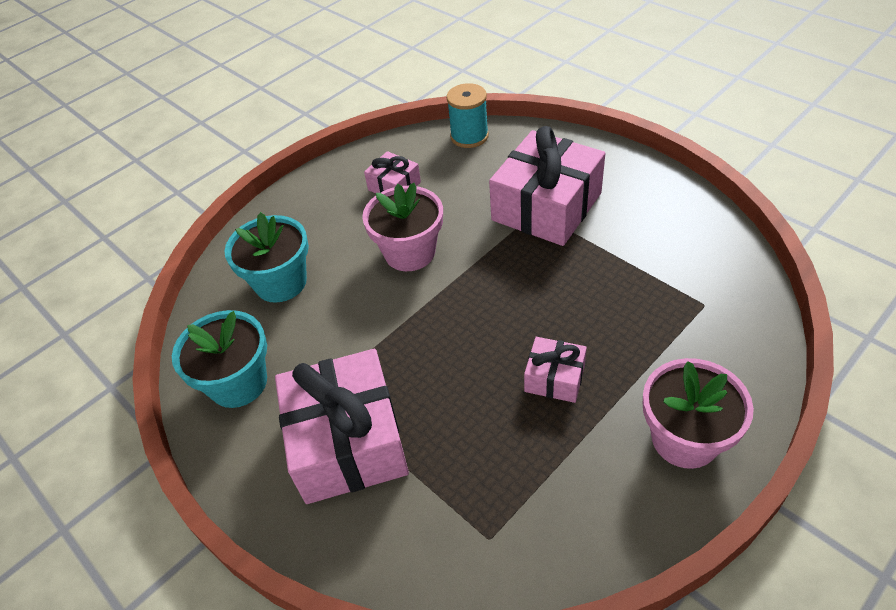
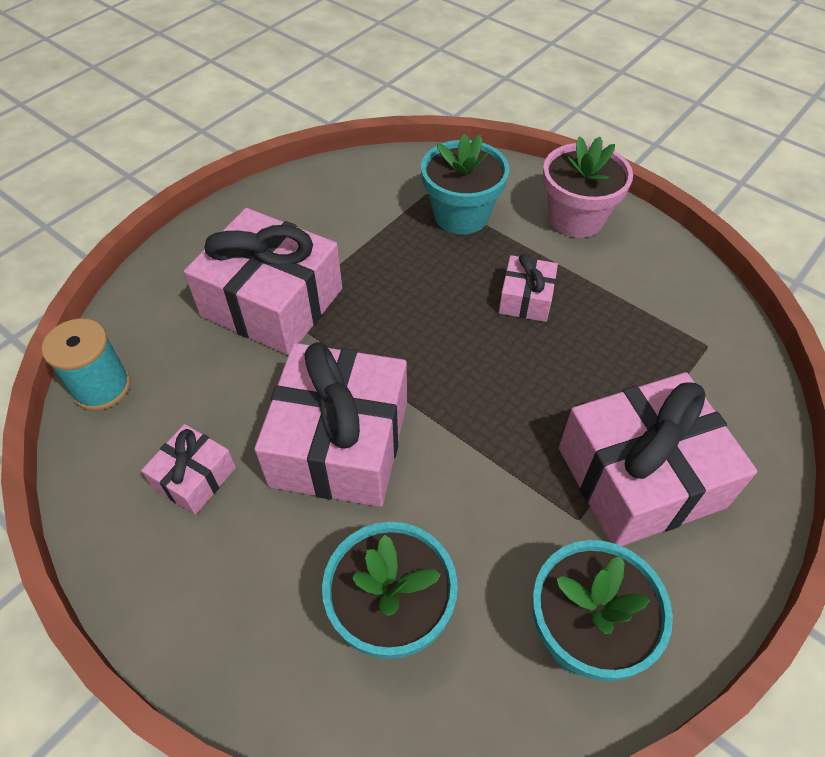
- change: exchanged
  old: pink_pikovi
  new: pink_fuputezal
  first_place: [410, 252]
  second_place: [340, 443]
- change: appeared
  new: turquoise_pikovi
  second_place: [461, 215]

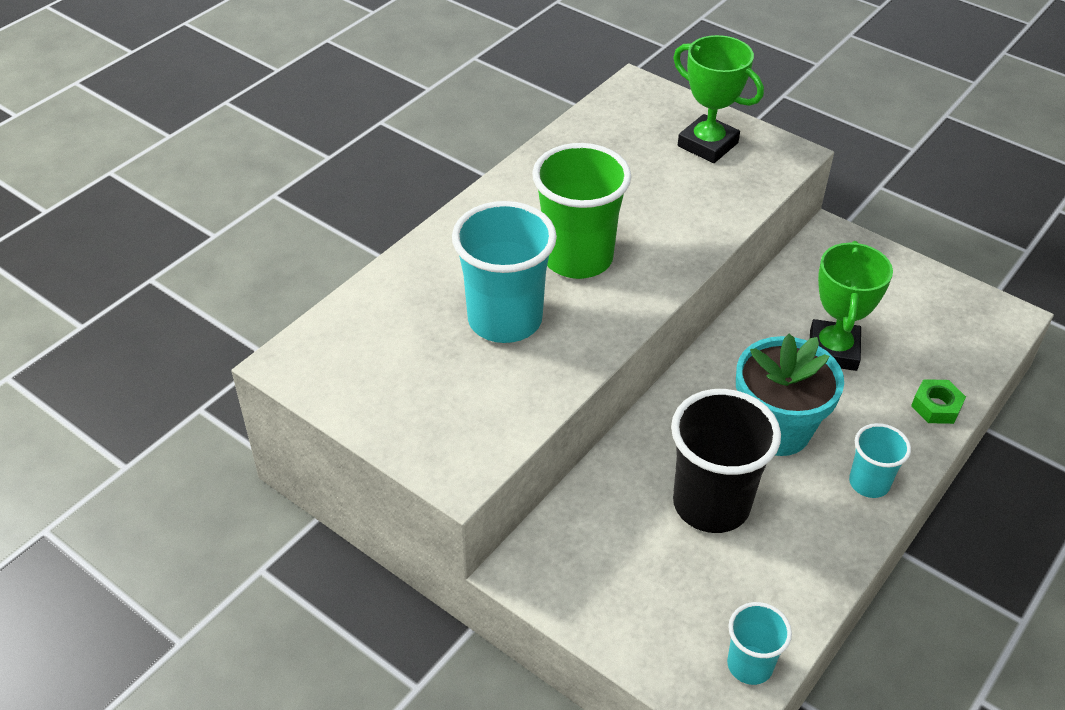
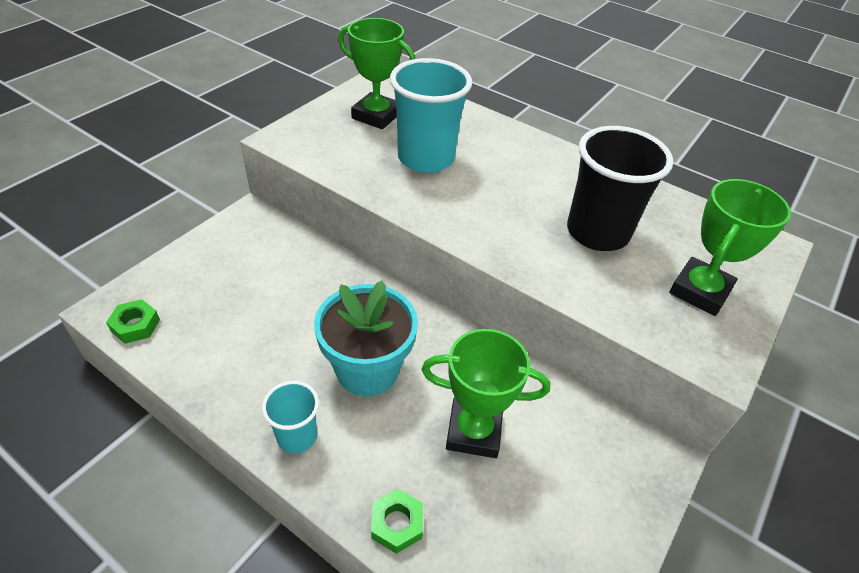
- change: exchanged
  old: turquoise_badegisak
  new: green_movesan
  first_place: [750, 665]
  second_place: [135, 325]
- change: appeared
  new: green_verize
  second_place: [376, 116]
- change: relocated
  old: black_badegisak
  first_place: [711, 504]
  second_place: [597, 232]
- change: missing
  old: green_badegisak
  first_place: [577, 258]

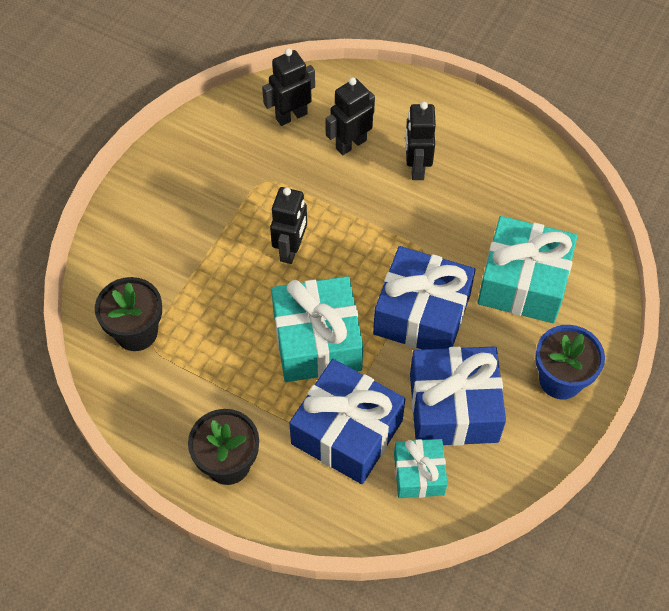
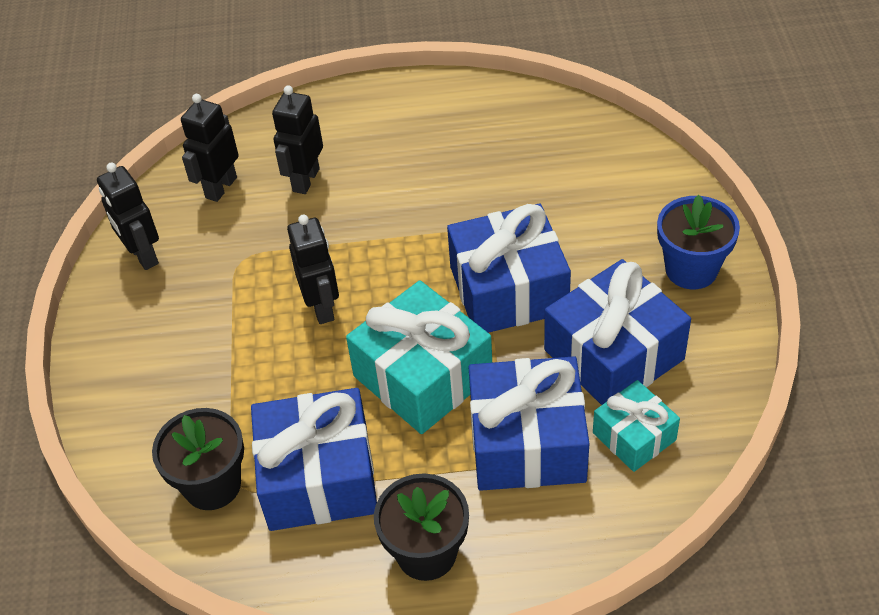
- change: relocated
  old: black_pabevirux
  first_place: [416, 167]
  second_place: [143, 256]
- change: appeared
  new: blue_fuputezal
  second_place: [319, 477]
- change: missing
  old: turquoise_fuputezal
  first_place: [523, 282]

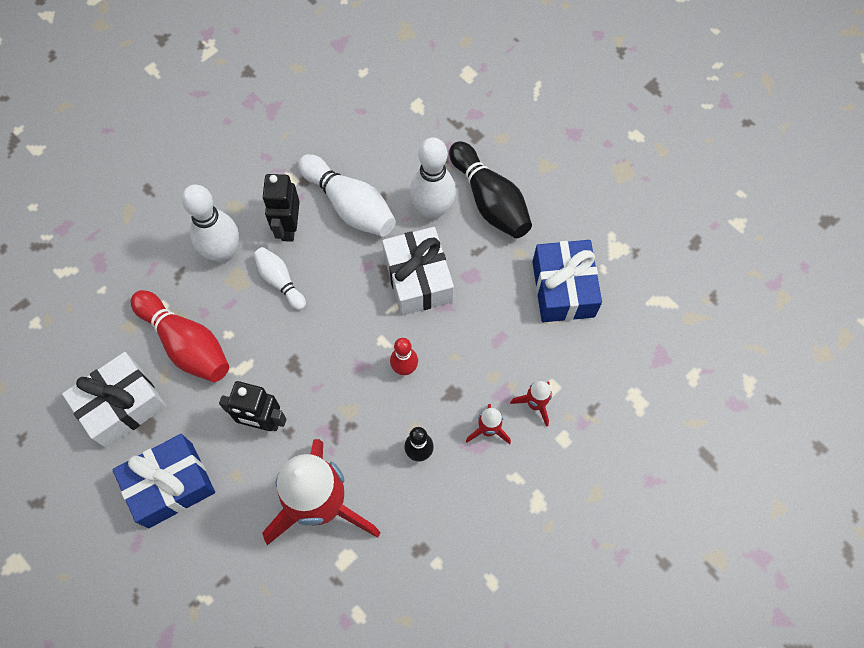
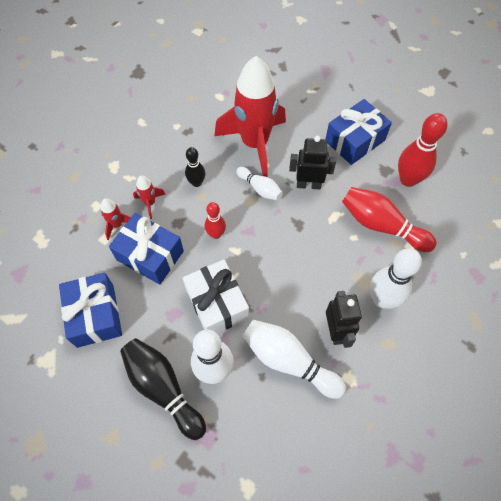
- change: appeared
  new: blue_fuputezal
  second_place: [150, 255]
- change: relocated
  old: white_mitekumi
  first_place: [280, 281]
  second_place: [260, 188]
- change: exchanged
  old: white_fuputezal
  new: red_mitekumi
  first_place: [122, 405]
  second_place: [408, 179]

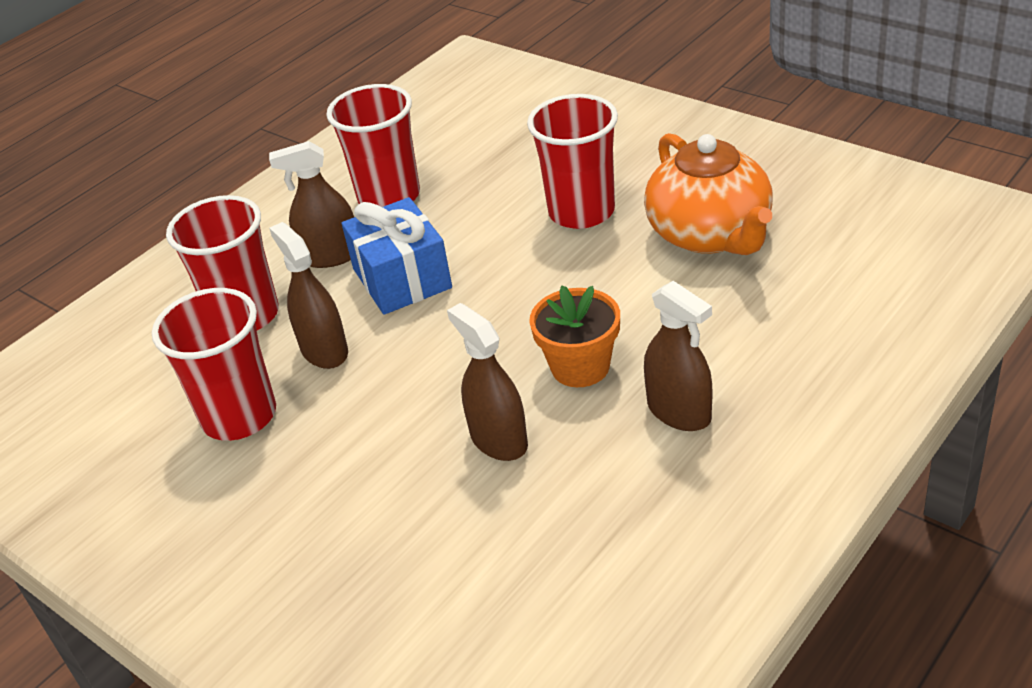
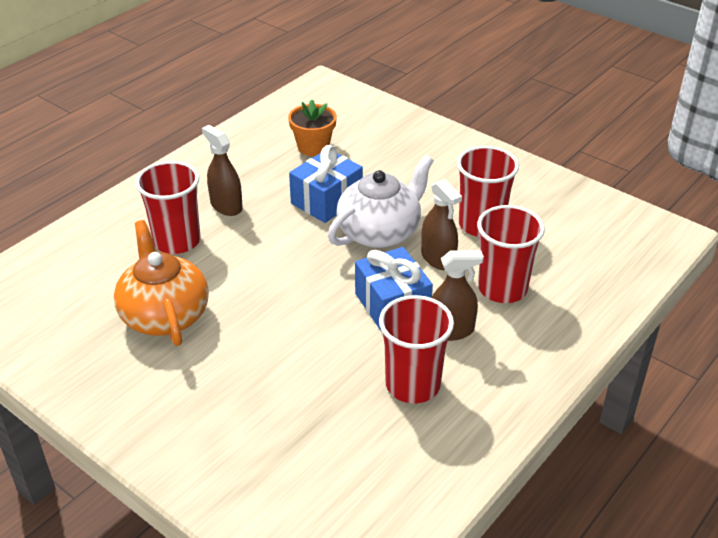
- change: relocated
  old: red_badegisak
  first_place: [581, 212]
  second_place: [177, 241]
- change: relocated
  old: orange_pikovi
  first_place: [580, 367]
  second_place: [313, 147]
- change: exchanged
  old: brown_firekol
  new: blue_fuputezal
  first_place: [498, 440]
  second_place: [326, 201]
- change: appeared
  new: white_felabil
  second_place: [380, 232]

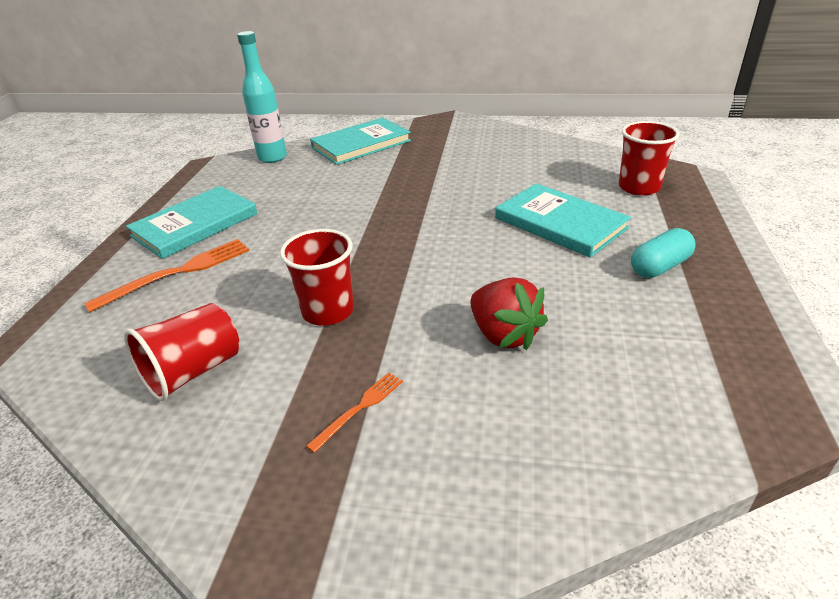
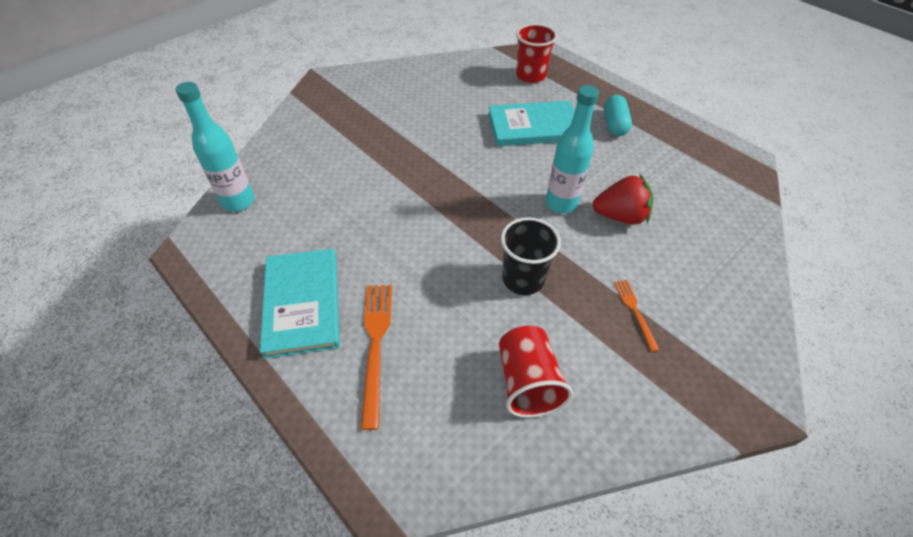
- change: colour
  old: red_badegisak
  new: black_badegisak
  first_place: [328, 311]
  second_place: [523, 279]
- change: appeared
  new: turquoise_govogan
  second_place: [561, 204]
- change: missing
  old: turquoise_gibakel
  first_place: [361, 144]

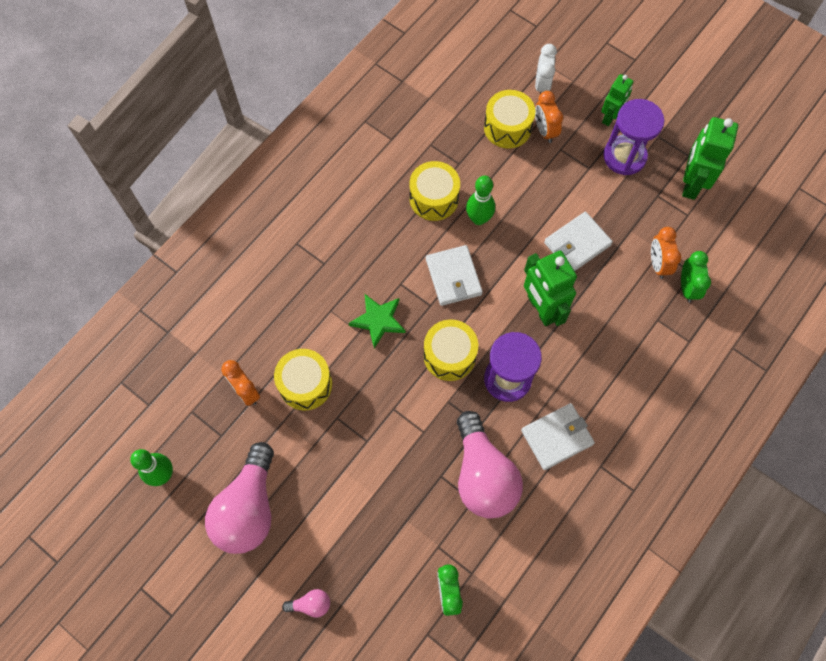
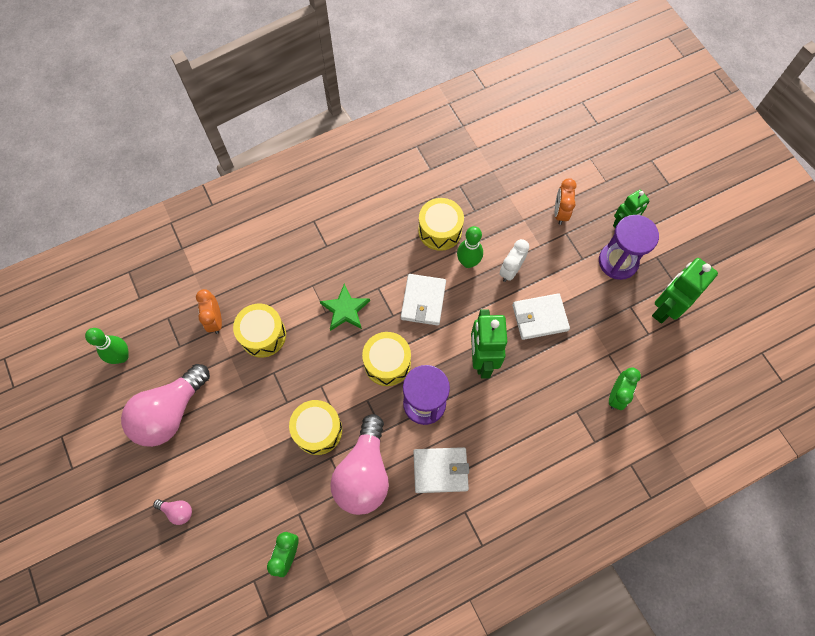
- change: relocated
  old: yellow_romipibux
  first_place: [507, 127]
  second_place: [318, 430]
- change: relocated
  old: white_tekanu
  first_place: [542, 85]
  second_place: [510, 270]
- change: missing
  old: orange_tekanu
  first_place: [658, 264]

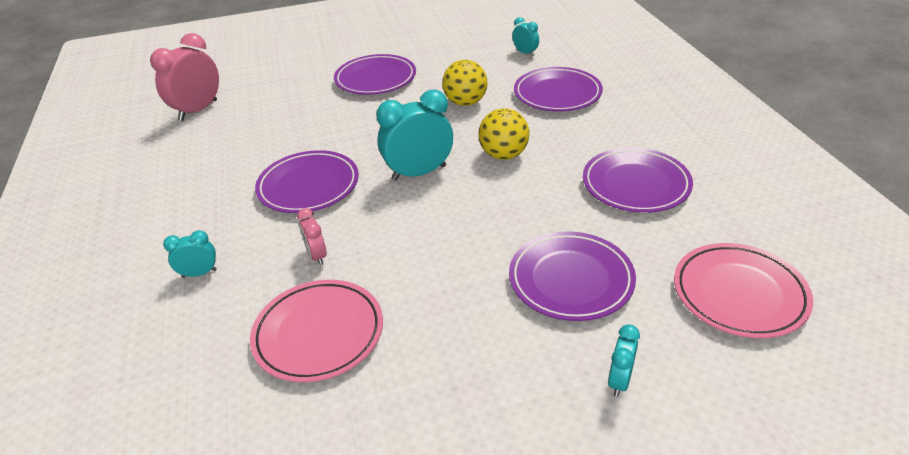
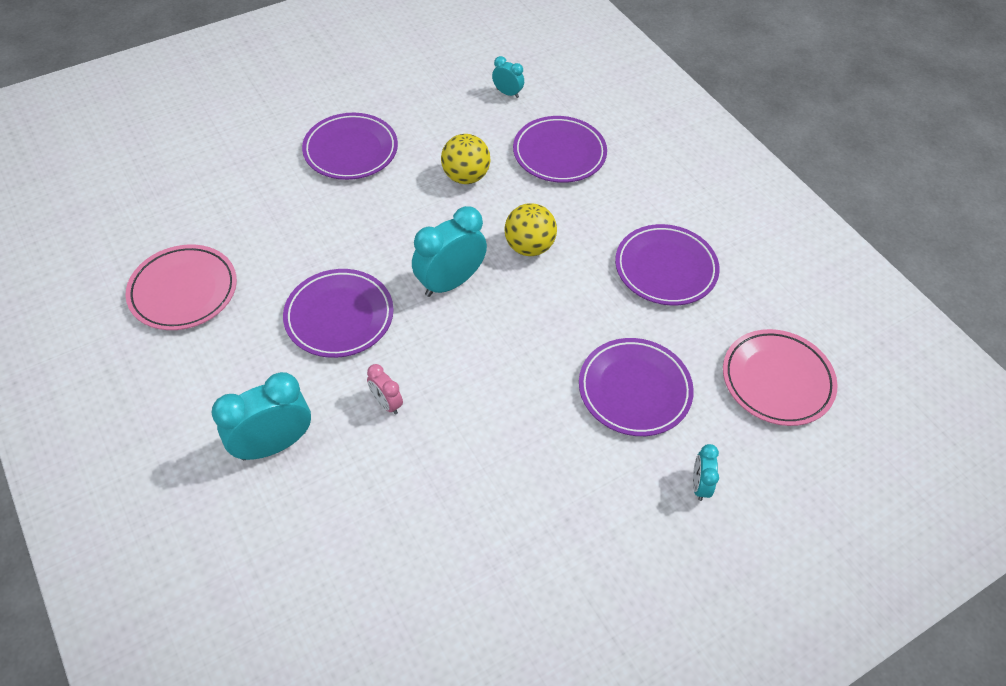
- change: relocated
  old: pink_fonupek
  first_place: [318, 334]
  second_place: [183, 291]
- change: size
  old: turquoise_tekanu
  first_place: [199, 273]
  second_place: [274, 445]
  factor: 1.95
- change: missing
  old: pink_tekanu
  first_place: [198, 110]

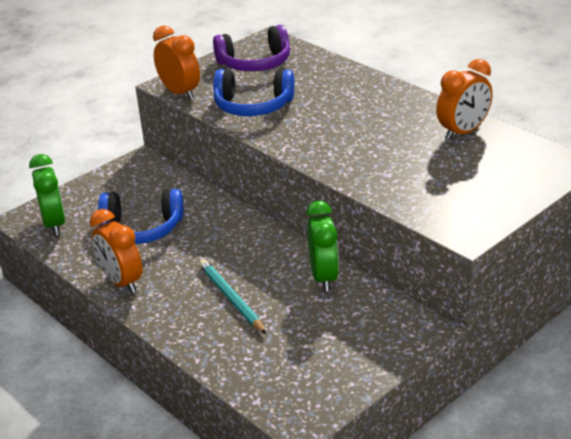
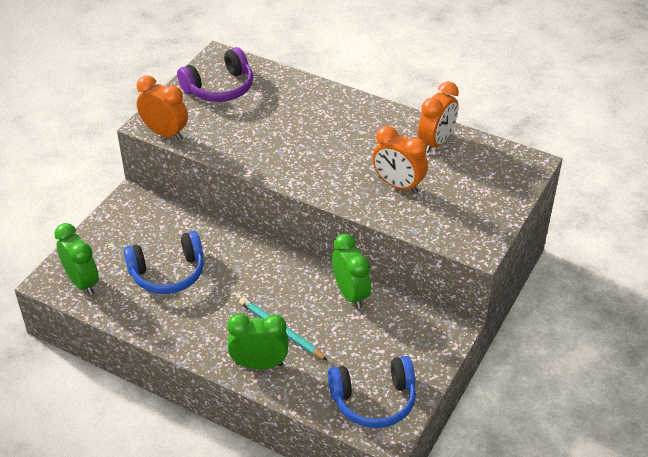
- change: appeared
  new: green_tekanu
  second_place: [259, 364]
- change: relocated
  old: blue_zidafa
  first_place: [253, 106]
  second_place: [374, 400]
- change: relocated
  old: orange_tekanu
  first_place: [121, 282]
  second_place: [398, 185]

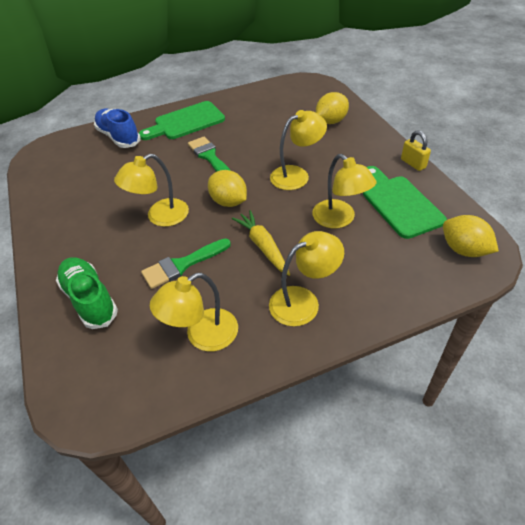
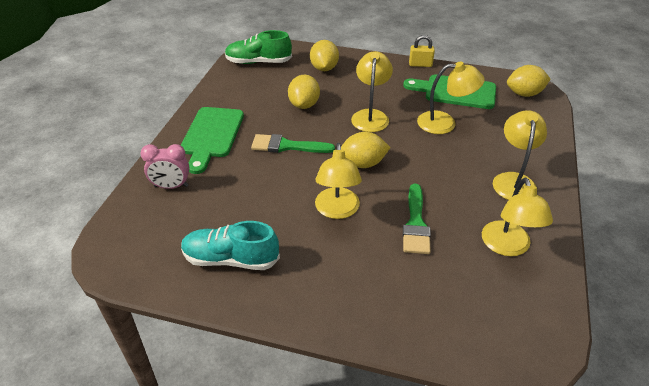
- change: exchanged
  old: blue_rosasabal
  new: pink_tekanu
  first_place: [119, 137]
  second_place: [171, 186]
- change: appeared
  new: turquoise_rosasabal
  second_place: [231, 259]
- change: relocated
  old: green_rosasabal
  first_place: [90, 299]
  second_place: [258, 62]
- change: appeared
  new: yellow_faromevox
  second_place: [304, 105]
- change: missing
  old: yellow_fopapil
  first_place: [263, 246]

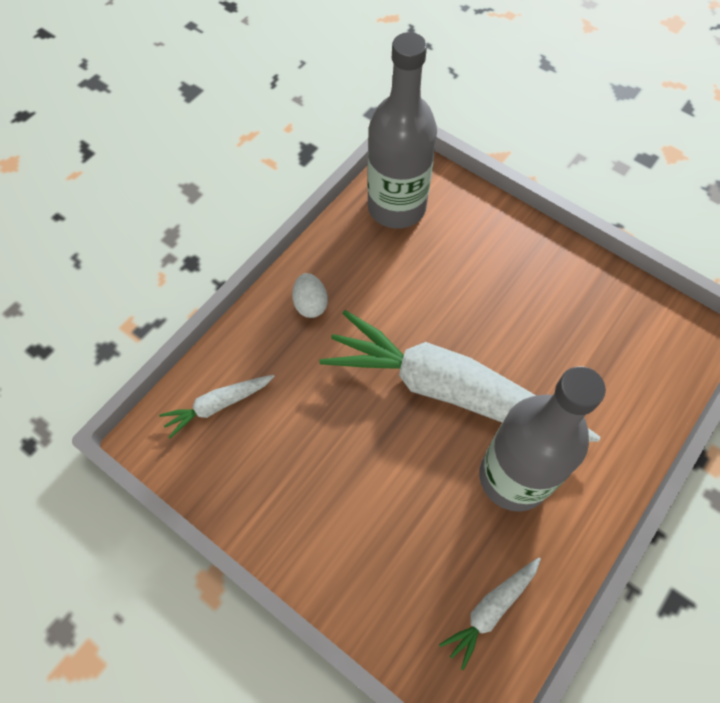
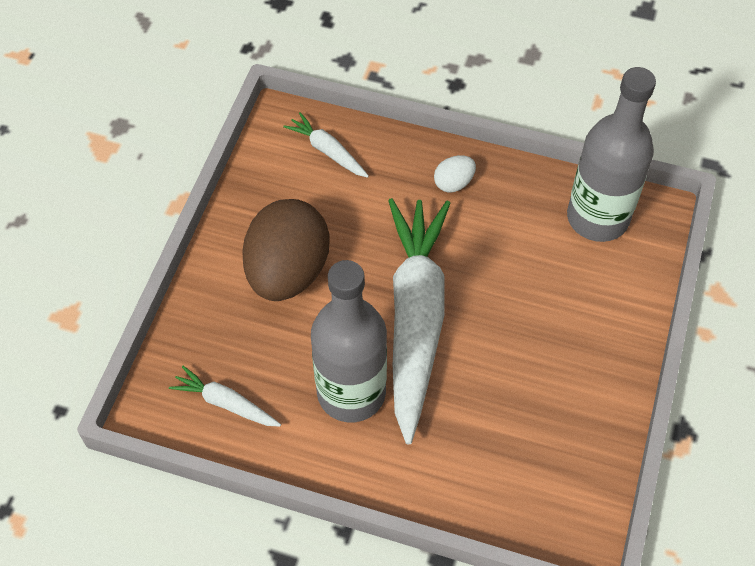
- change: appeared
  new: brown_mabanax
  second_place: [288, 272]

